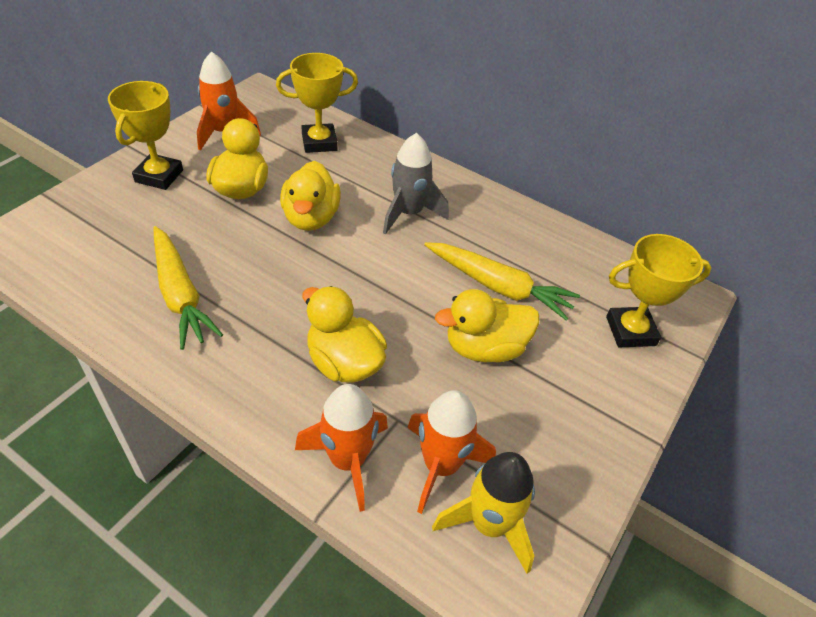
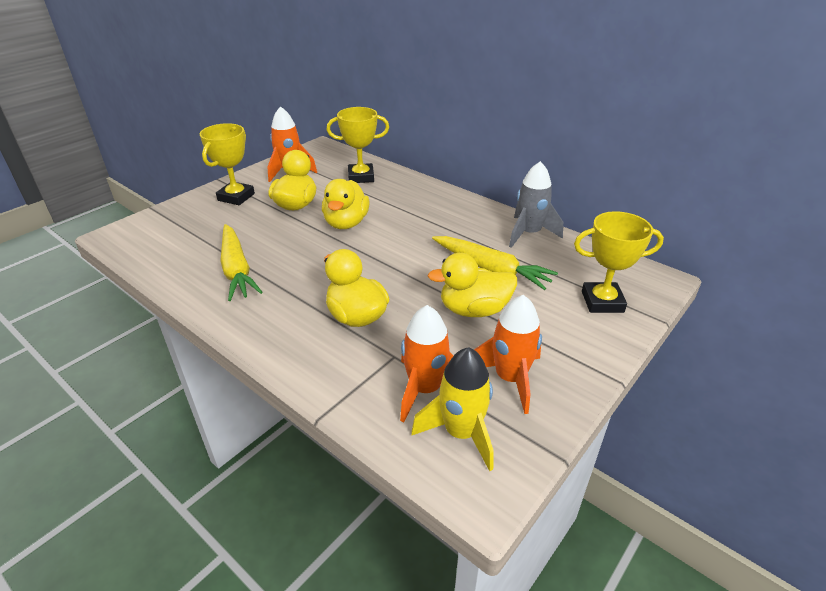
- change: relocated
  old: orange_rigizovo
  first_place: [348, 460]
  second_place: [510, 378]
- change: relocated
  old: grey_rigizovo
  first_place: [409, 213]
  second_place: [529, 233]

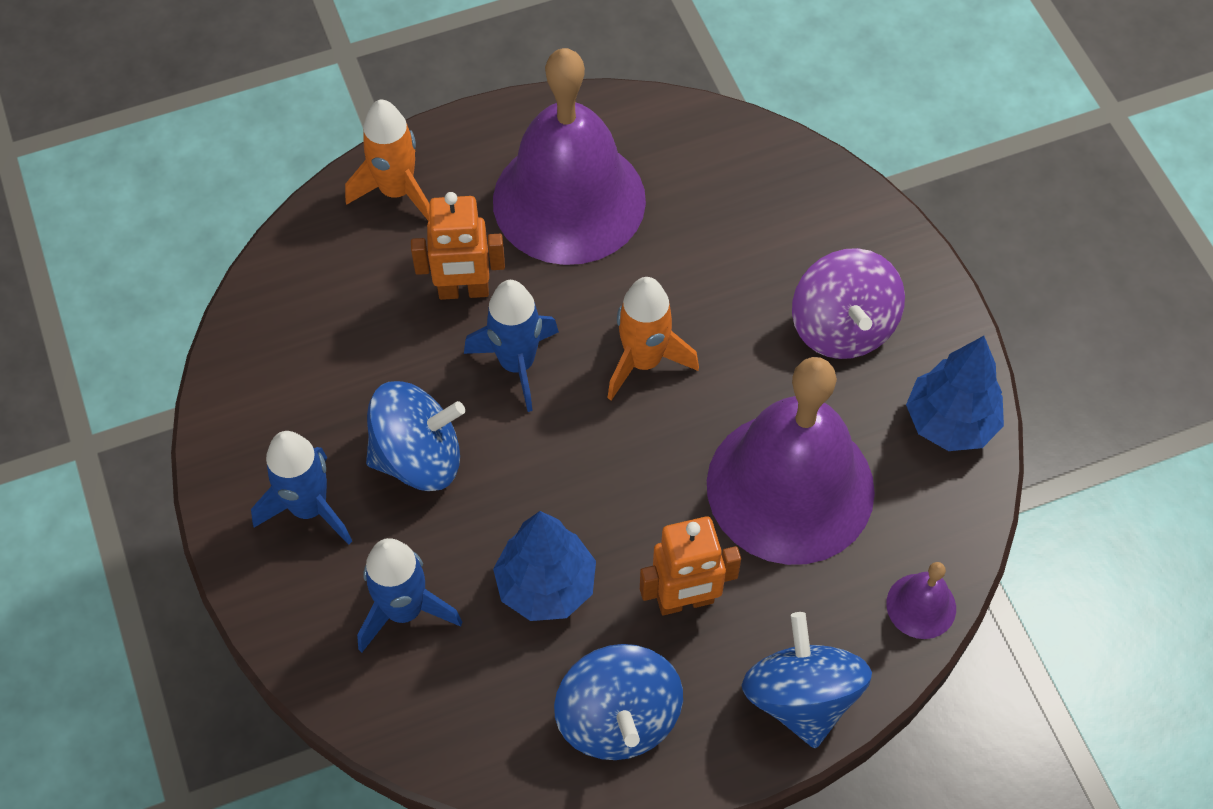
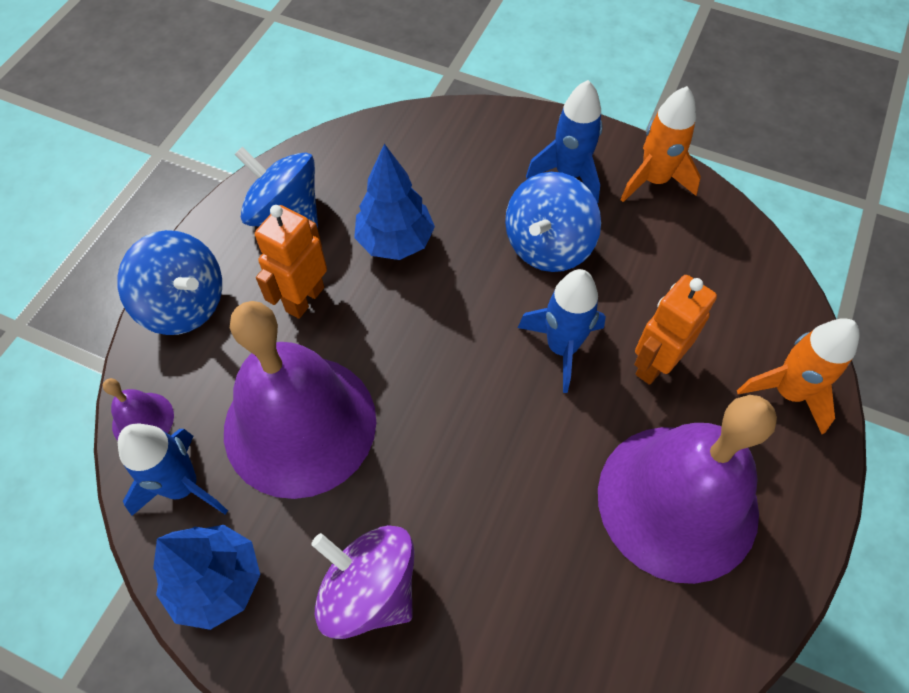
- change: relocated
  old: blue_rigizovo
  first_place: [404, 610]
  second_place: [183, 486]
- change: relocated
  old: orange_rigizovo
  first_place: [643, 361]
  second_place: [654, 180]

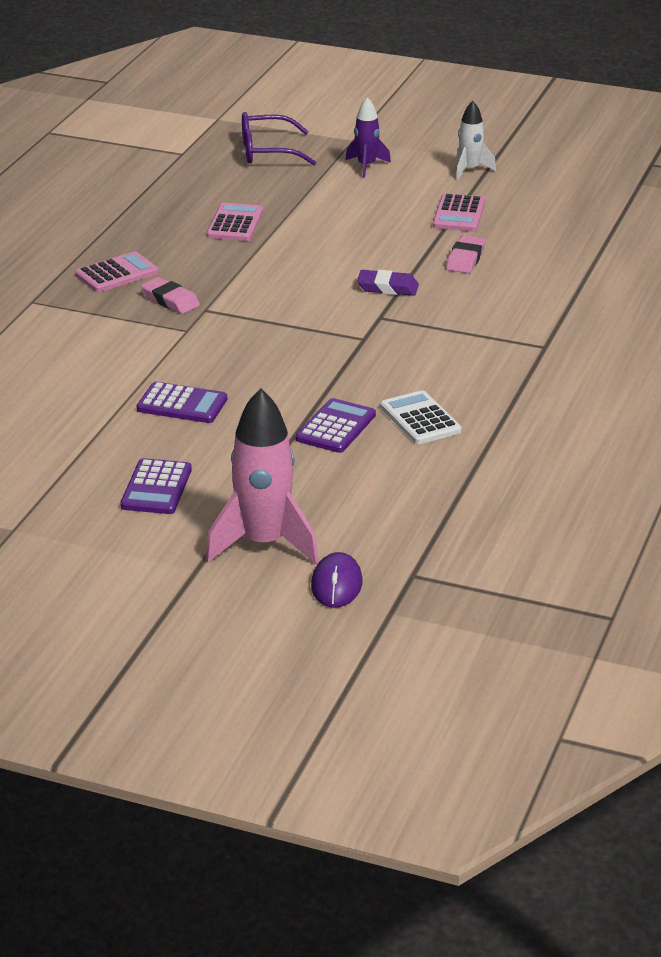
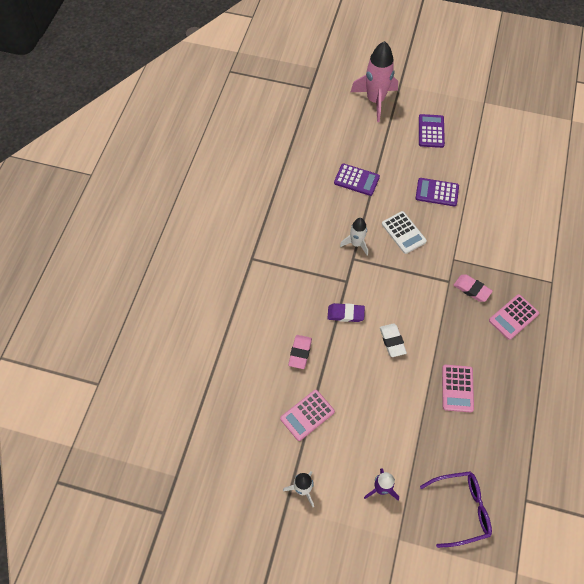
- change: spun
  old: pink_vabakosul
  first_place: [459, 214]
  second_place: [307, 415]
  degrees: -135
- change: spun
  old: purple_vabakosul
  first_place: [336, 427]
  second_place: [356, 180]
  degrees: -90
- change: appeared
  new: white_rigizovo
  second_place: [356, 244]
- change: appeared
  new: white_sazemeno
  second_place: [392, 341]
- change: relocated
  old: white_vabakosul
  first_place: [420, 419]
  second_place: [403, 233]
- change: missing
  old: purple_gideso
  first_place: [337, 584]

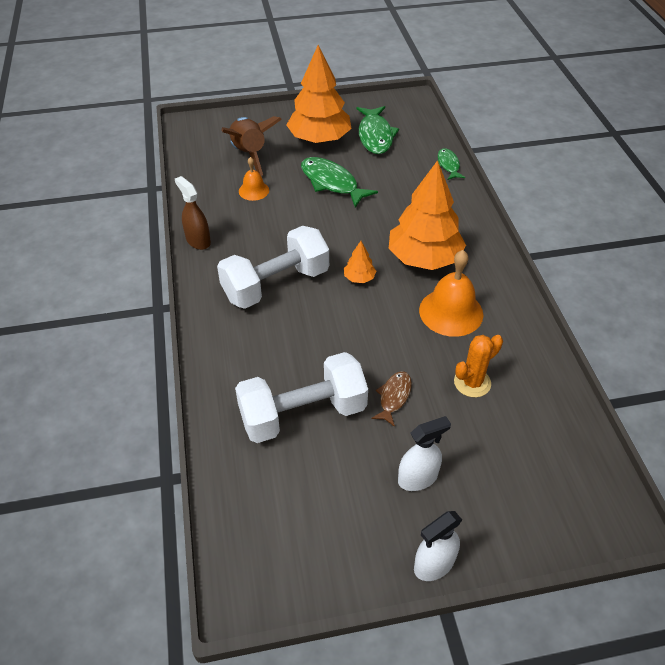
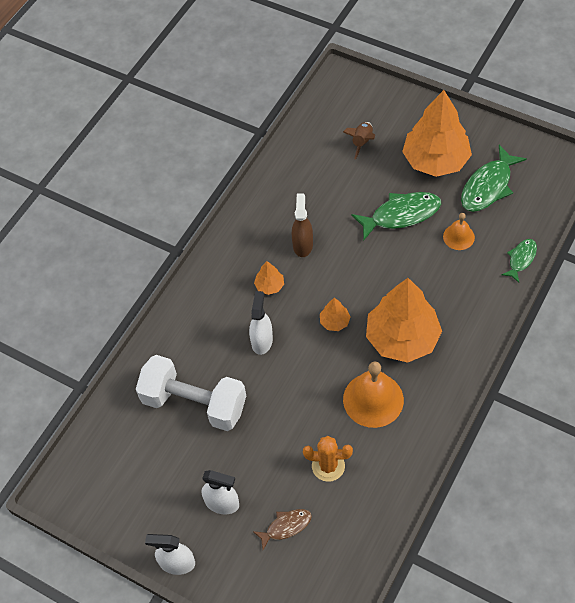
- change: appeared
  new: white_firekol
  second_place: [262, 341]
- change: relocated
  old: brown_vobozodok
  first_place: [394, 397]
  second_place: [286, 527]
- change: exchanged
  old: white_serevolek
  new: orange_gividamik
  first_place: [276, 284]
  second_place: [269, 286]
- change: relocated
  old: brown_firekol
  first_place: [198, 241]
  second_place: [303, 245]
- change: size
  old: brown_rigizovo
  first_place: [249, 154]
  second_place: [362, 142]
  factor: 0.55
- change: spun
  old: green_vobozodok
  first_place: [332, 183]
  second_place: [401, 215]
  degrees: 75
- change: relocated
  old: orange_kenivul
  first_place: [253, 190]
  second_place: [458, 237]

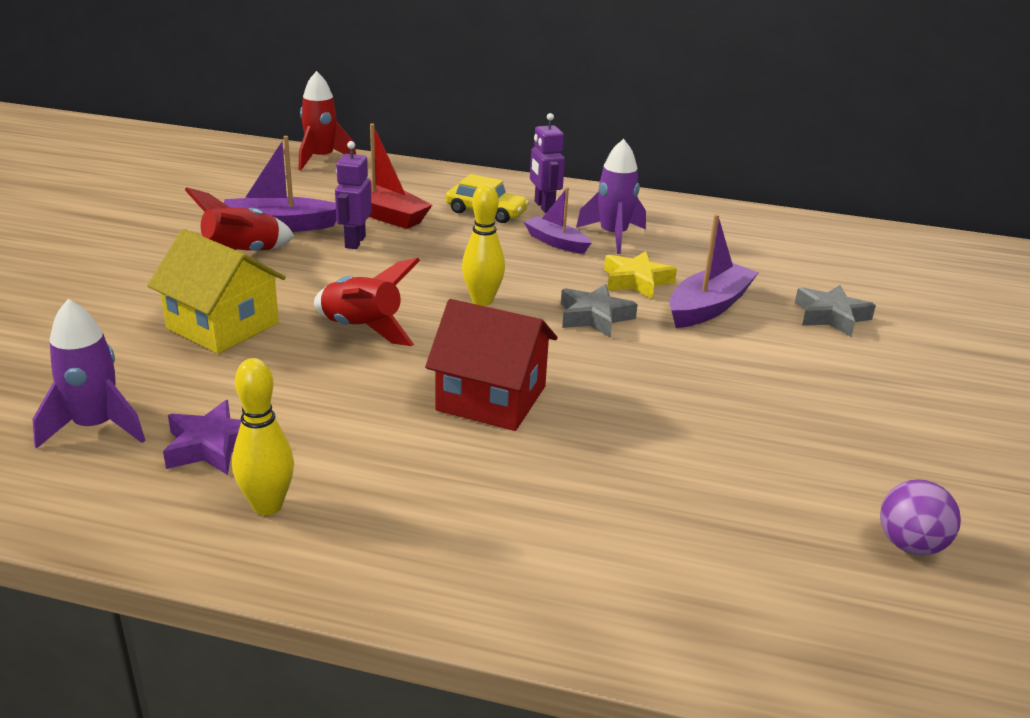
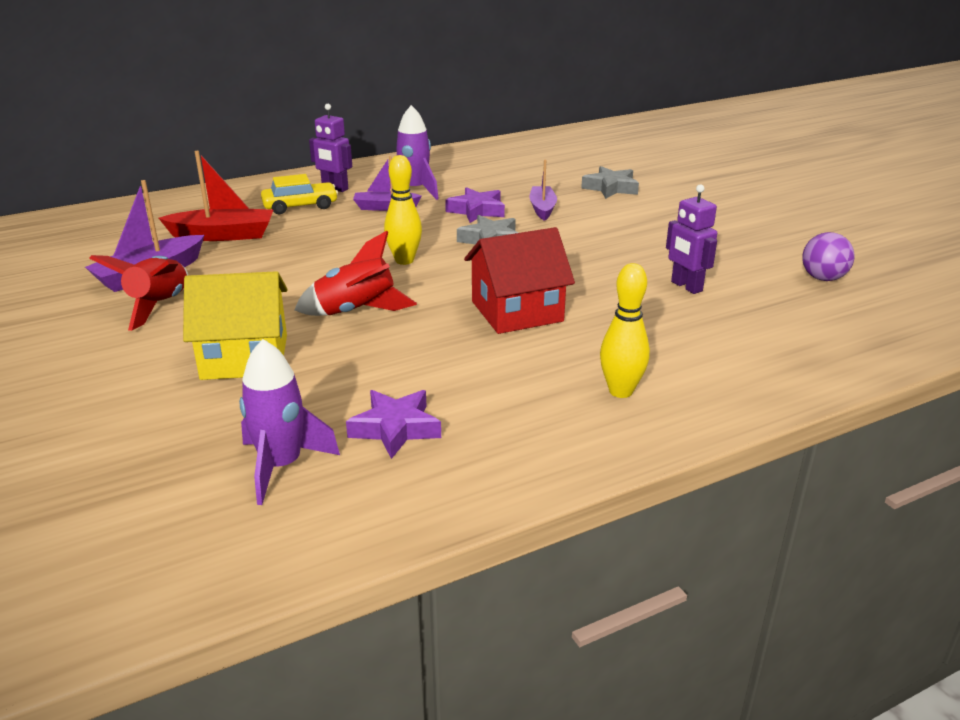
- change: colour
  old: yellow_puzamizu
  new: purple_puzamizu
  first_place: [636, 281]
  second_place: [477, 210]
- change: size
  old: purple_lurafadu
  first_place: [708, 307]
  second_place: [542, 208]
  factor: 0.65
- change: relocated
  old: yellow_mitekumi
  first_place: [267, 506]
  second_place: [621, 391]
- change: relocated
  old: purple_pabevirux
  first_place: [354, 242]
  second_place: [686, 286]
- change: missing
  old: red_rigizovo
  first_place: [321, 159]

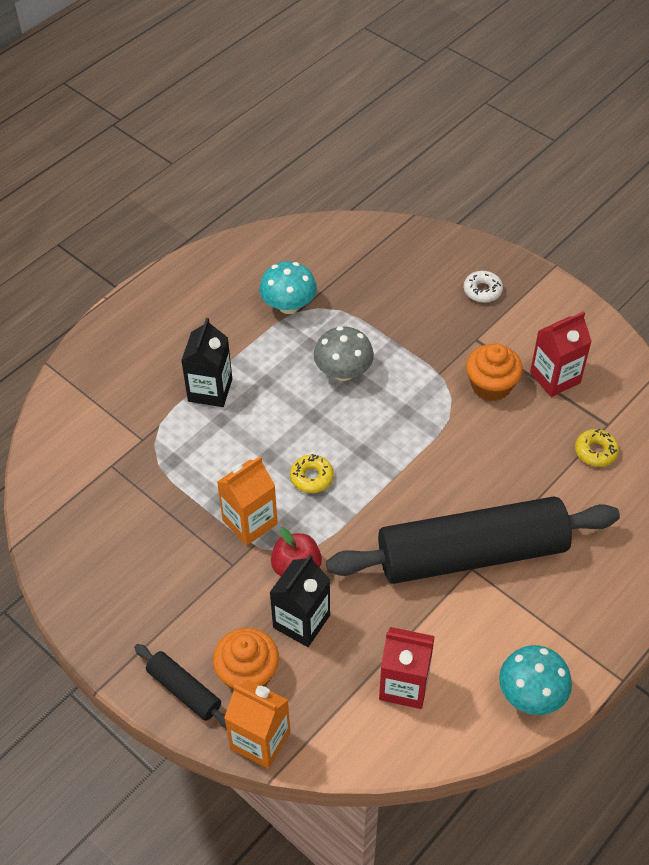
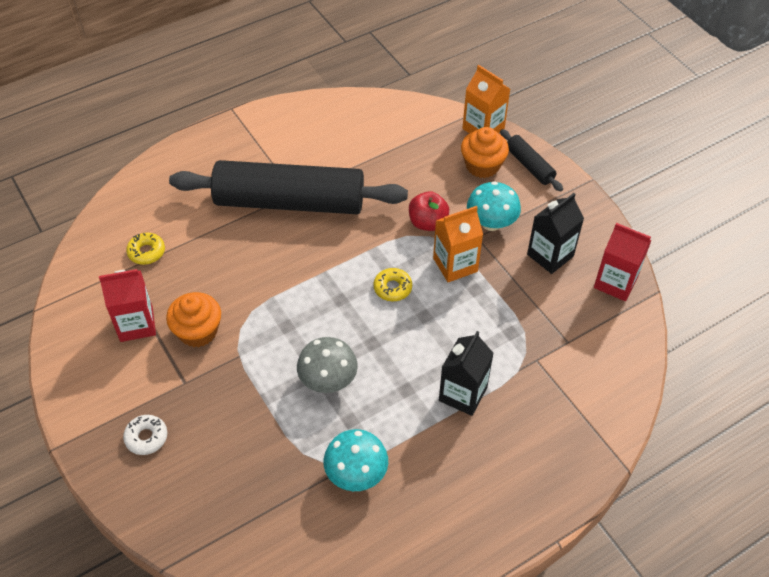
- change: relocated
  old: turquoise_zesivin
  first_place: [531, 694]
  second_place: [491, 223]
- change: relocated
  old: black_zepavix
  first_place: [301, 621]
  second_place: [550, 255]
- change: relocated
  old: red_zepavix
  first_place: [404, 685]
  second_place: [615, 282]

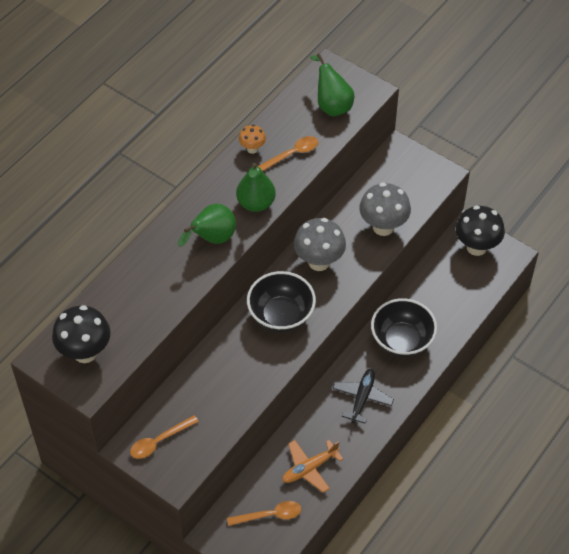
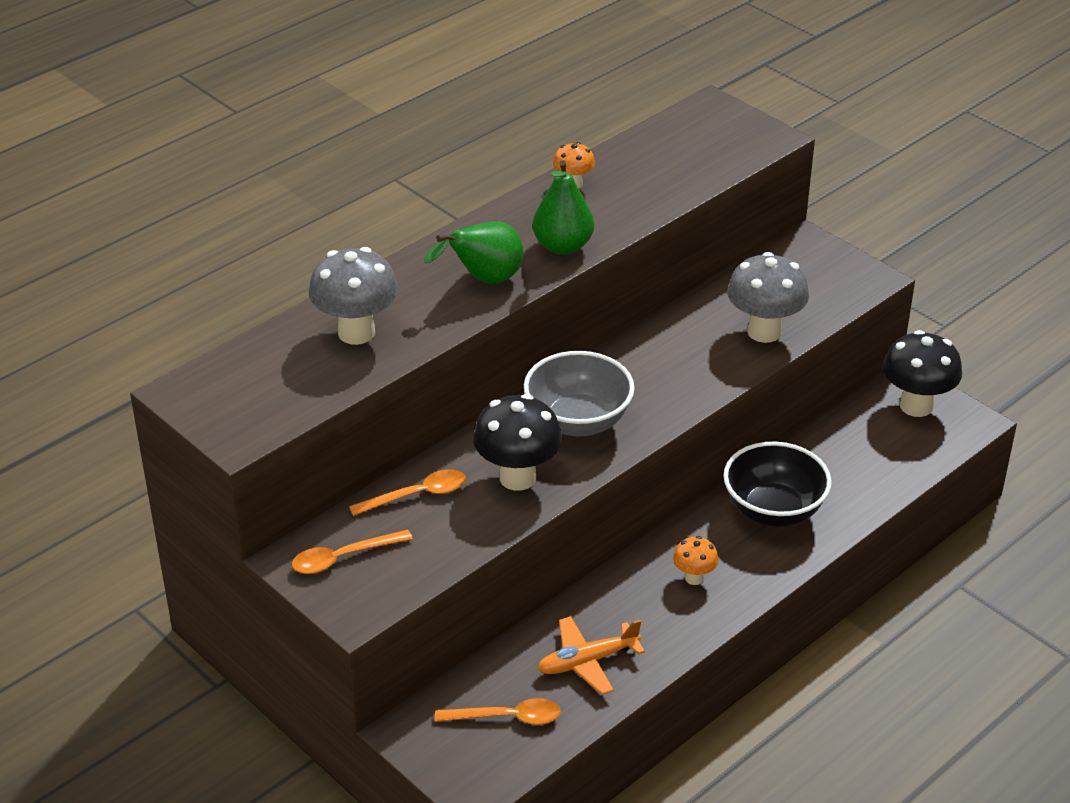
- change: relocated
  old: grey_zesivin
  first_place: [319, 262]
  second_place: [356, 333]
- change: relocated
  old: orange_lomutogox
  first_place: [291, 154]
  second_place: [417, 495]
- change: relocated
  old: black_zesivin
  first_place: [85, 352]
  second_place: [517, 478]
- change: colour
  old: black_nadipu
  new: grey_nadipu
  first_place: [281, 315]
  second_place: [578, 422]
- change: exchanged
  old: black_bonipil
  new: orange_zesivin
  first_place: [362, 398]
  second_place: [694, 578]
- change: missing
  old: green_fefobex
  first_place: [332, 105]

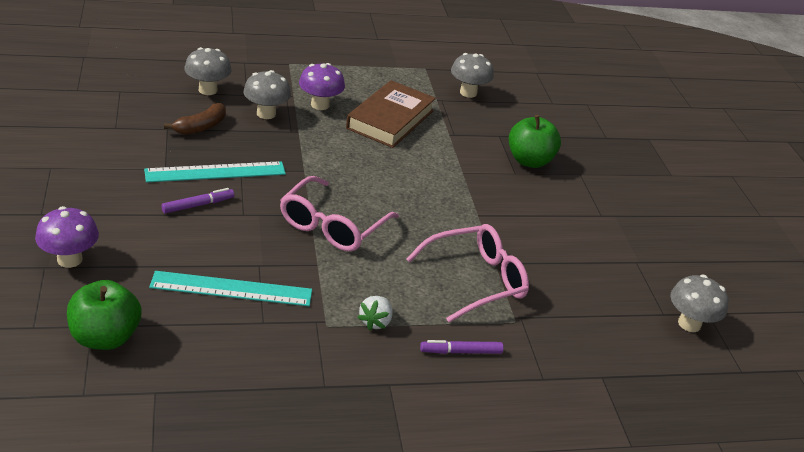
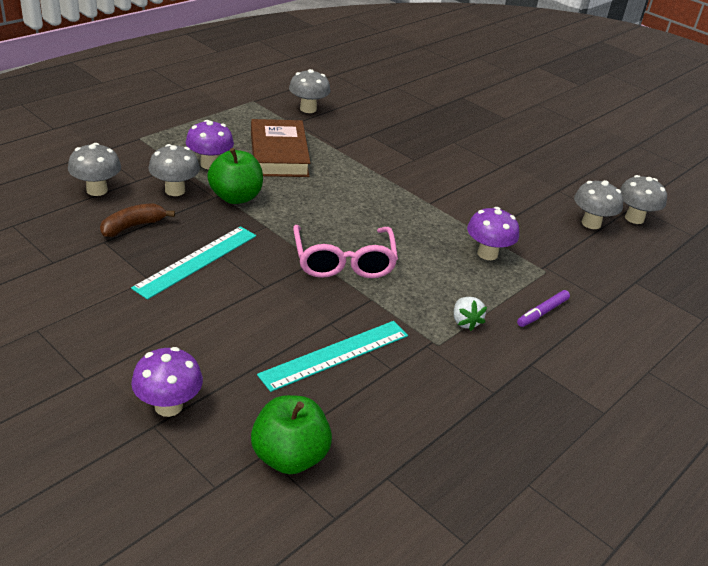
- change: spun
  old: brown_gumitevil
  first_place: [201, 127]
  second_place: [133, 226]
  degrees: -135
- change: relocated
  old: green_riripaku
  first_place: [529, 161]
  second_place: [236, 197]
- change: exchanged
  old: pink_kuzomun
  new: purple_zesivin
  first_place: [476, 280]
  second_place: [487, 254]
- change: appeared
  new: grey_zesivin
  second_place: [591, 223]
- change: missing
  old: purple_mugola
  first_place: [198, 205]

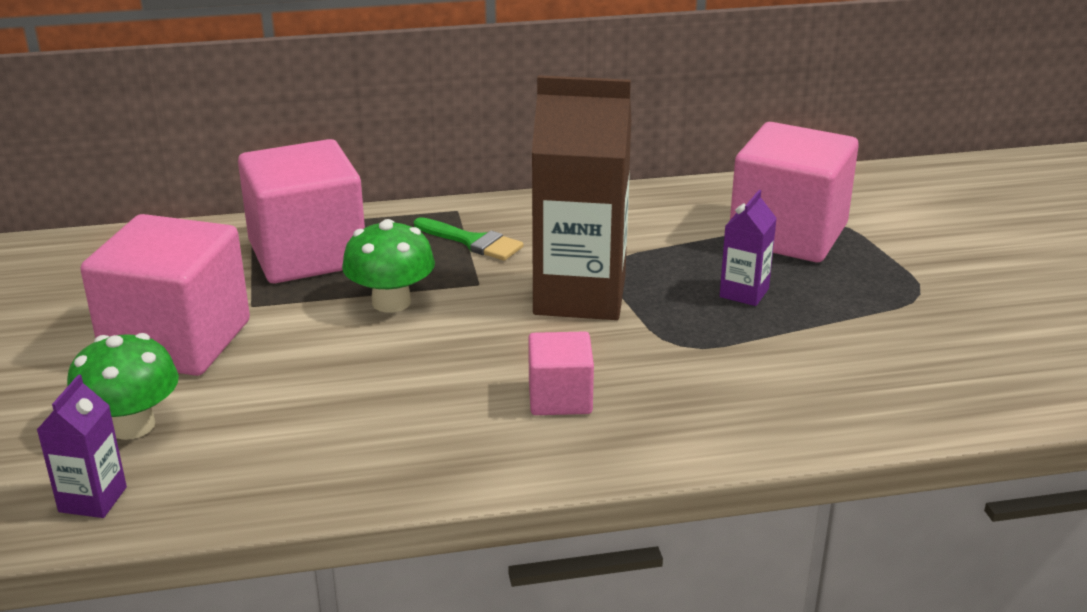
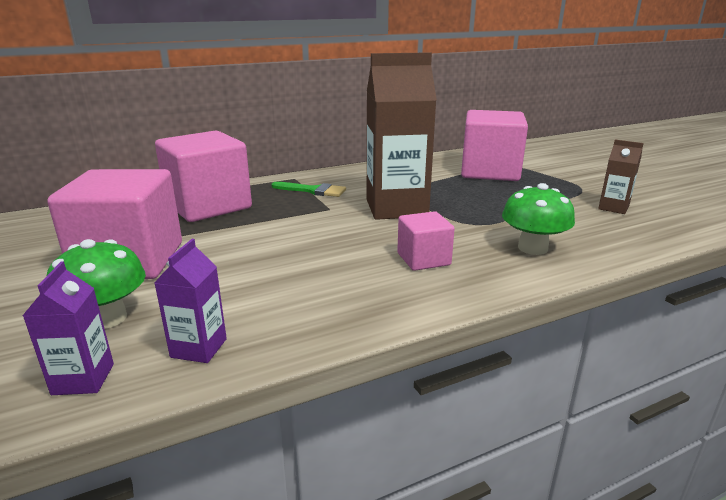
- change: relocated
  old: purple_zepavix
  first_place: [744, 293]
  second_place: [199, 348]
- change: relocated
  old: green_zesivin
  first_place: [391, 302]
  second_place: [532, 248]
- change: appeared
  new: brown_zepavix
  second_place: [613, 208]

